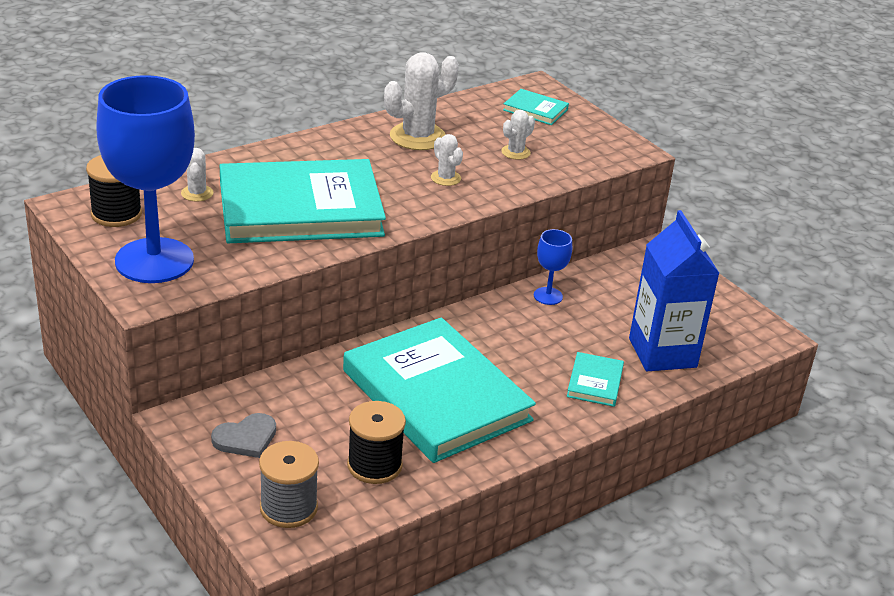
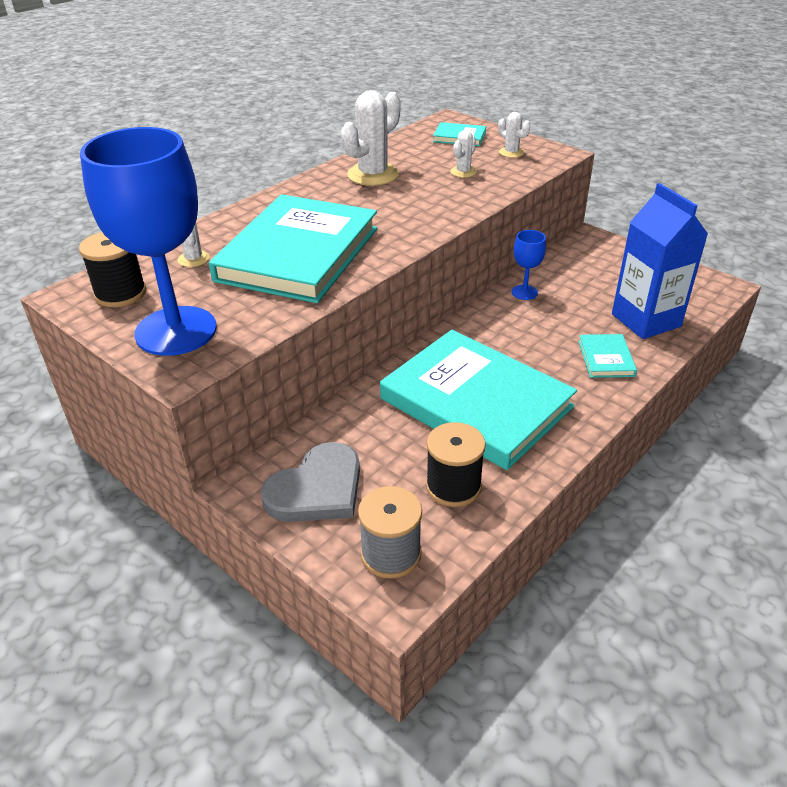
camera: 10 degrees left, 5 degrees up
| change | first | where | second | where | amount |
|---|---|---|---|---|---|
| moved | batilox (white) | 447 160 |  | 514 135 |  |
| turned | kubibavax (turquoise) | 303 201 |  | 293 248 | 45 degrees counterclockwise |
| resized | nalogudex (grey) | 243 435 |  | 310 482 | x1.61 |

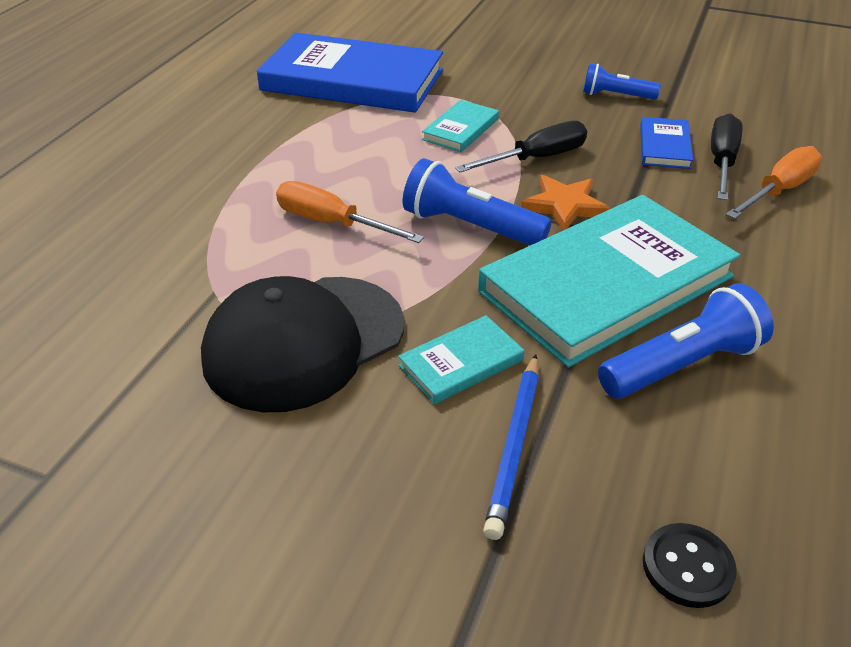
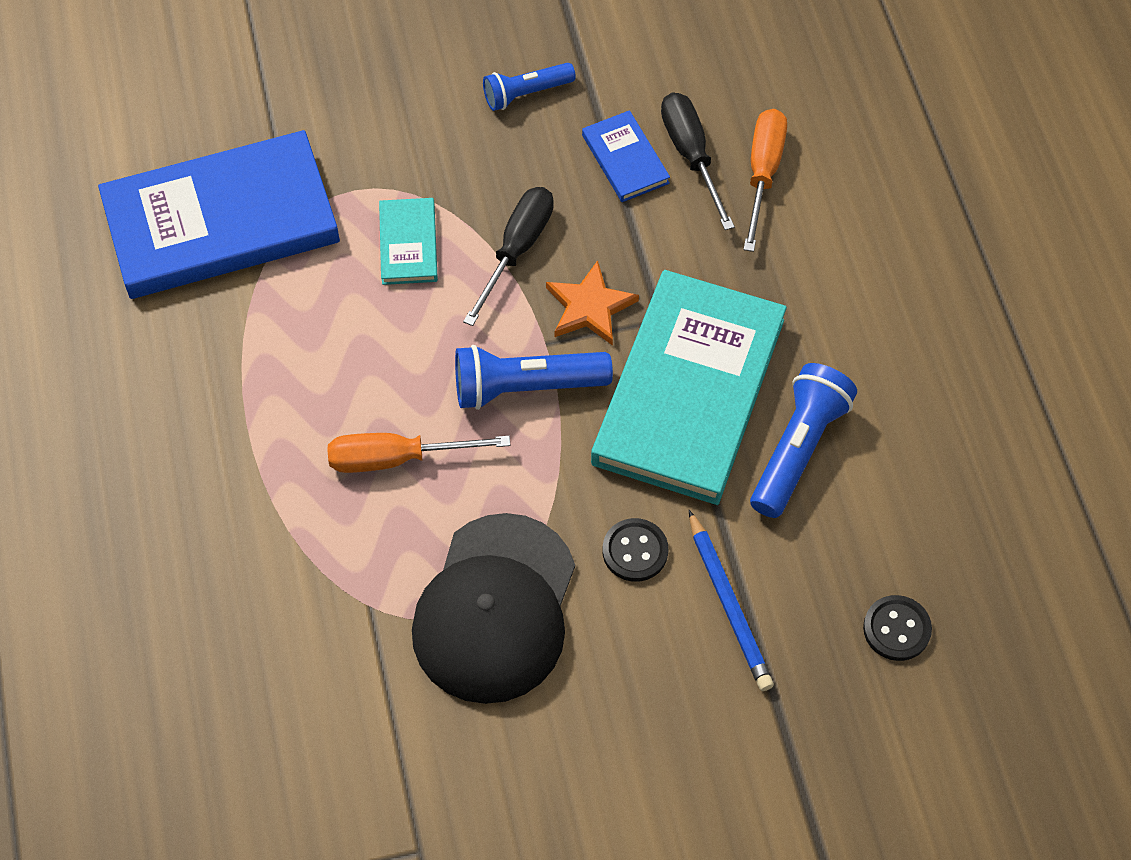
camera: 35 degrees left, 20 degrees up
| change | first | where | second | where | amount |
|---|---|---|---|---|---|
| replaced | kubibavax (turquoise) | 461 359 | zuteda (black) | 635 550 |  |

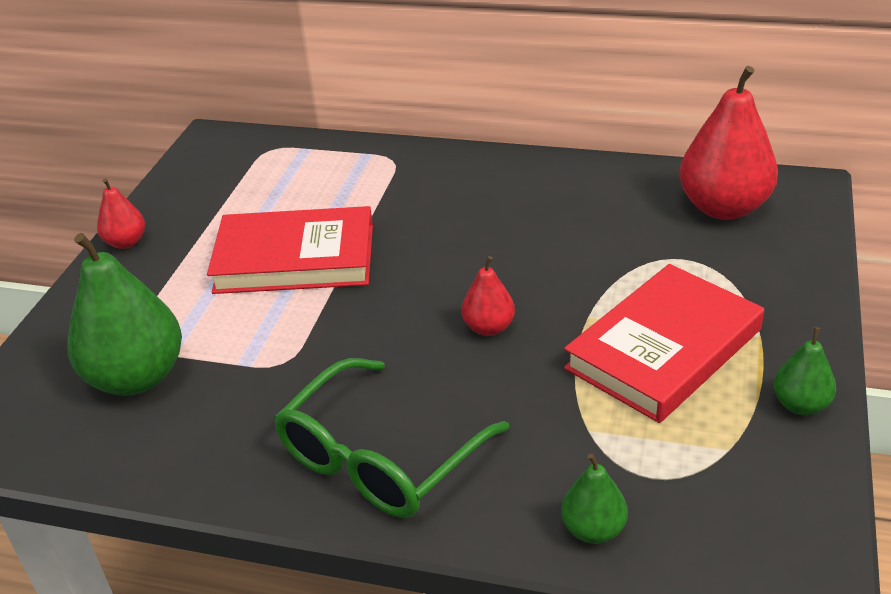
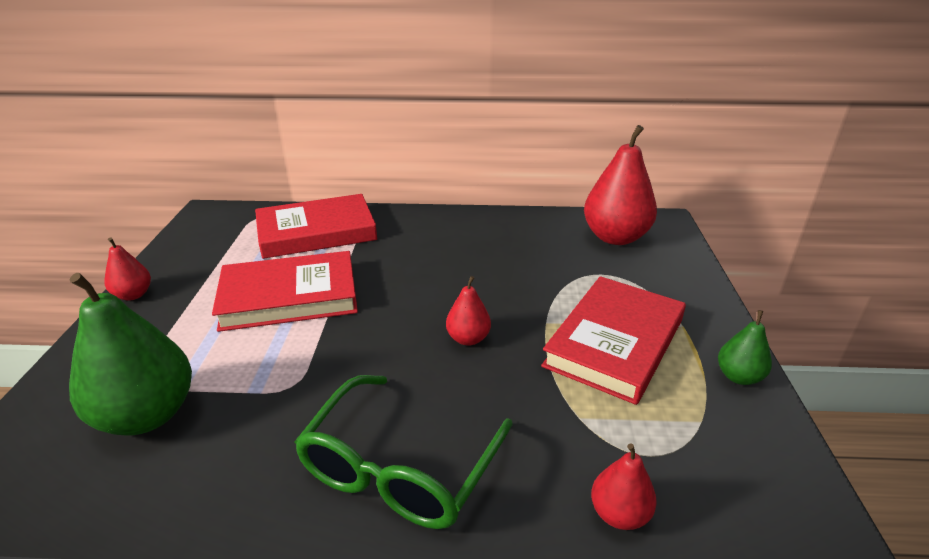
camera: 15 degrees left, 5 degrees down
| change | first | where | second | where | amount |
|---|---|---|---|---|---|
| recoloured | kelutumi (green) | 594 498 | kelutumi (red) | 624 486 |  |
| added |  |  | kubibavax (red) | 316 226 |  |

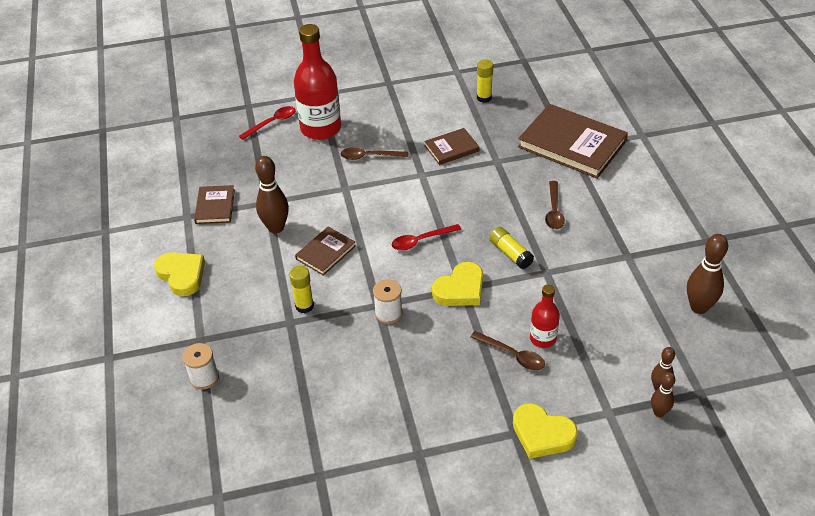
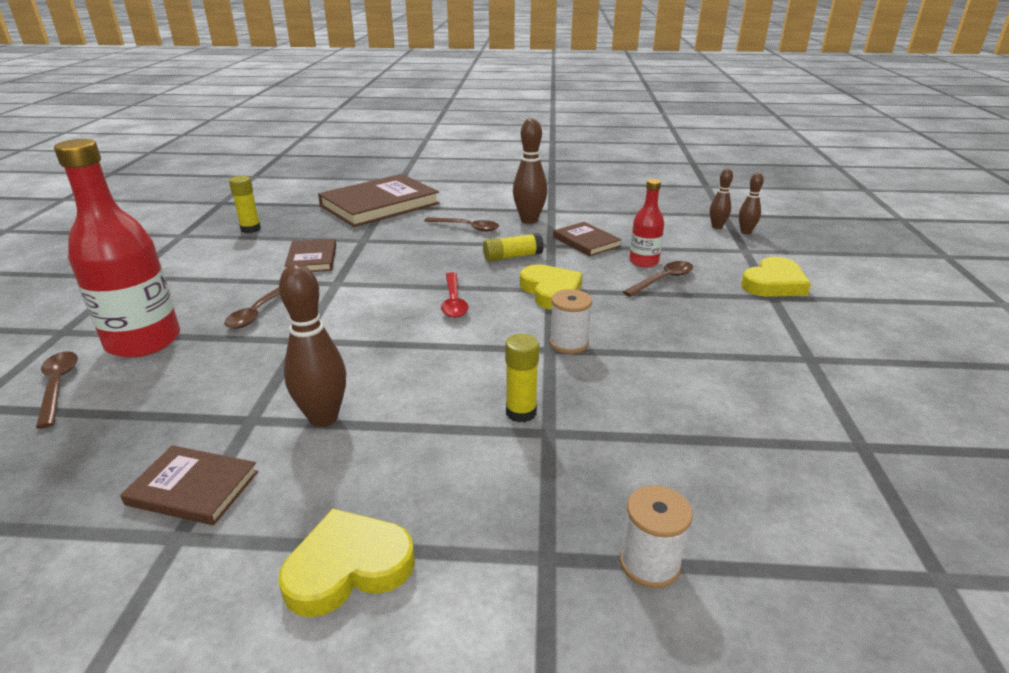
camera: 75 degrees left, 15 degrees down
| change | first | where | second | where | amount |
|---|---|---|---|---|---|
| recoloured | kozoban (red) | 267 123 | kozoban (brown) | 57 390 |  |
| moved | kubibavax (brown) | 325 251 |  | 587 239 |  |
| moved | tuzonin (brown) | 707 274 |  | 530 171 |  |

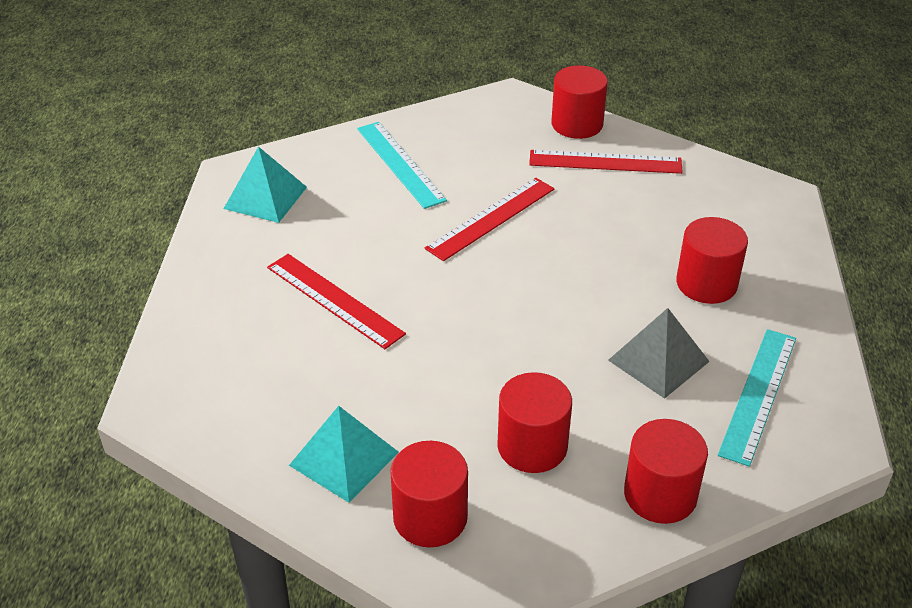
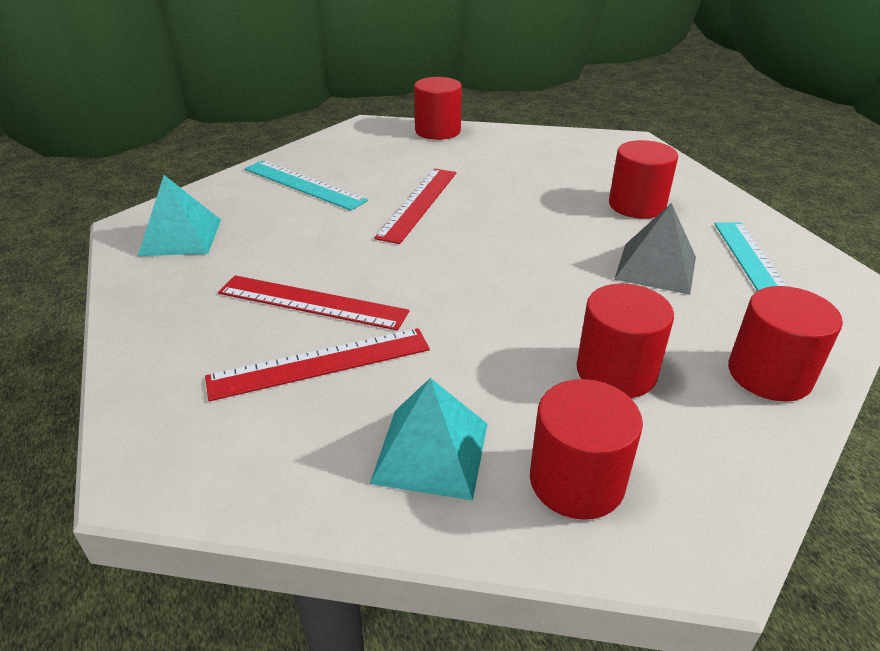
camera: 25 degrees left, 5 degrees down
| change | first | where | second | where | amount |
|---|---|---|---|---|---|
| moved | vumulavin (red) | 606 162 |  | 317 364 |  |

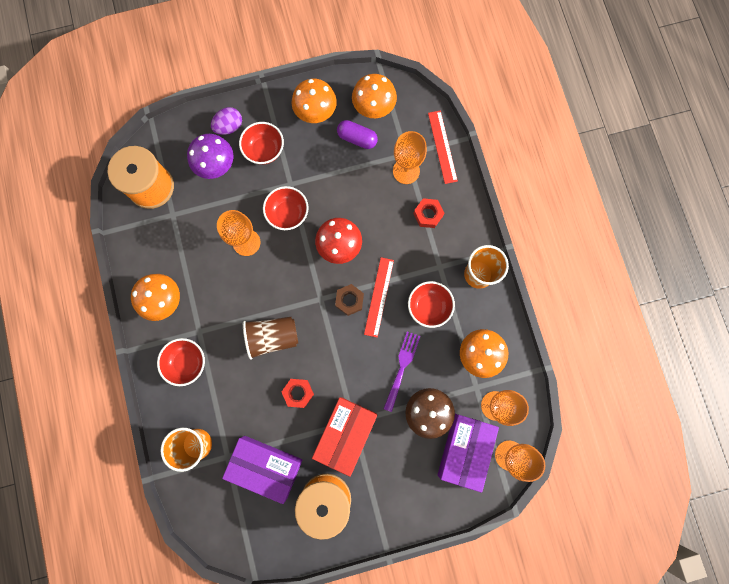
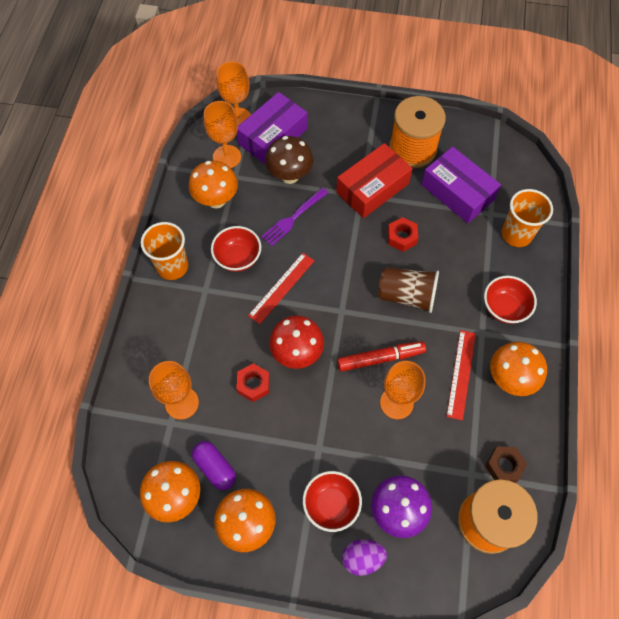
camera: 155 degrees left, 15 degrees down
| change | first | where | second | where | amount |
|---|---|---|---|---|---|
| moved | vumulavin (red) | 443 147 |  | 461 375 |  |
| removed | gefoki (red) | 286 208 |  |  |  |
| moved | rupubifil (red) | 428 213 |  | 253 382 |  |
| moved | rupubifil (brown) | 349 300 |  | 506 465 |  |
| added |  |  | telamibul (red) | 381 356 |  |

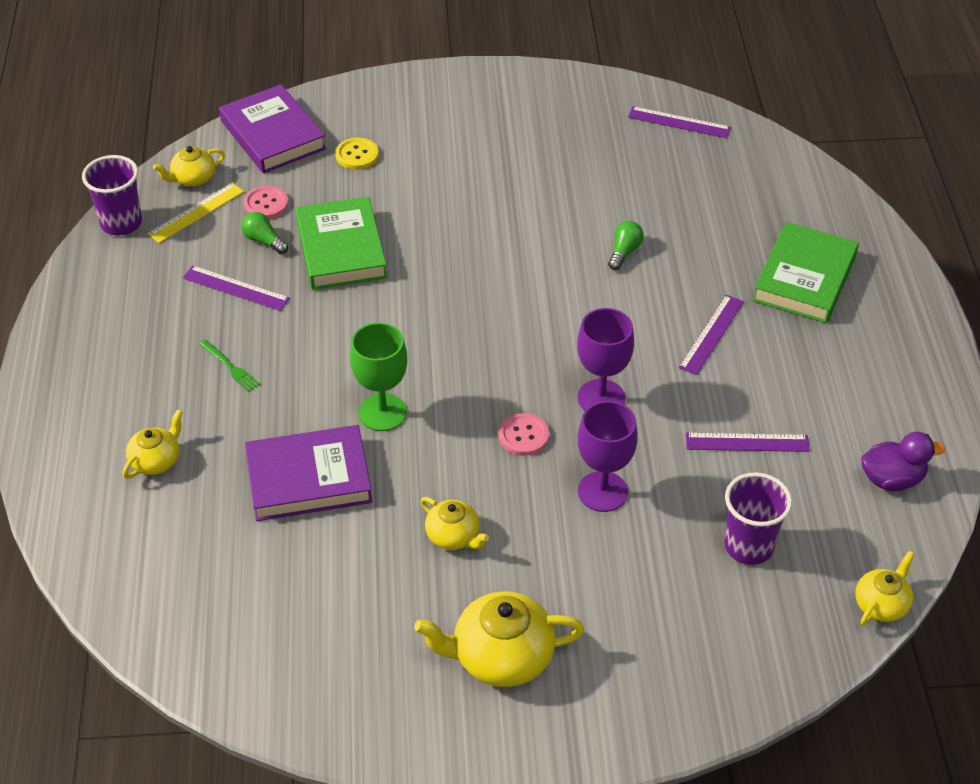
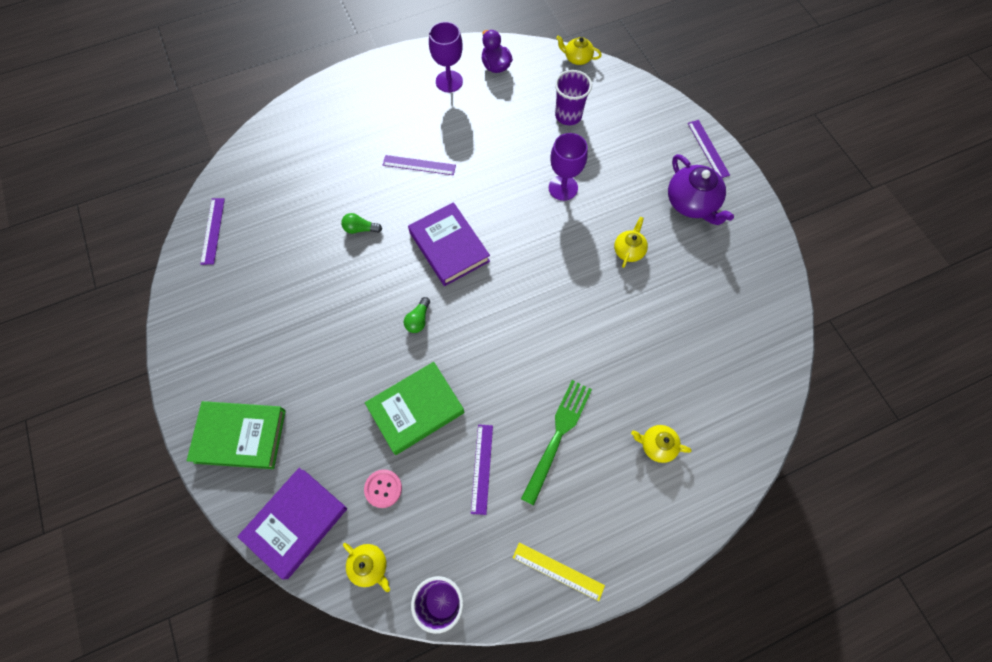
camera: 110 degrees left, 20 degrees up
| change | first | where | second | where | amount |
|---|---|---|---|---|---|
| removed | zuteda (yellow) | 357 154 |  |  |  |
| moved | vumulavin (yellow) | 196 213 |  | 559 572 |  |
| moved | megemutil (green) | 264 233 |  | 417 315 |  |
| moved | kubibavax (green) | 806 272 |  | 236 435 |  |
| moved | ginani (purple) | 605 359 |  | 446 57 |  |
| removed | ginani (green) | 378 376 |  |  |  |
| resized | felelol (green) | 230 366 |  | 556 443 | x2.12 |
| removed | zuteda (pink) | 524 434 |  |  |  |
| moved | kubibavax (purple) | 308 473 |  | 449 244 |  |
| moved | vumulavin (purple) | 748 442 |  | 709 149 |  |
| recoloured | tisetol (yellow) | 499 639 | tisetol (purple) | 701 189 |  |

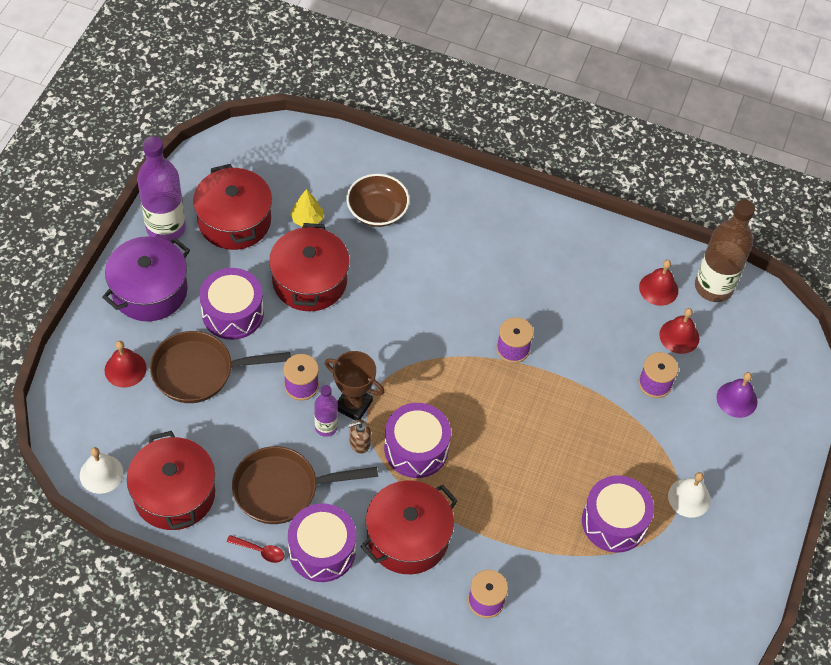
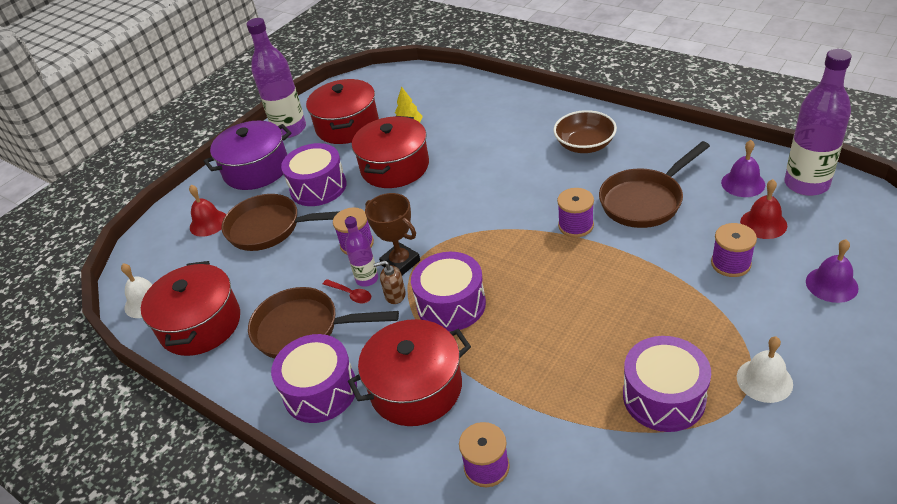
camera: 25 degrees right, 15 degrees down
| change | first | where | second | where | amount |
|---|---|---|---|---|---|
| moved | gefoki (brown) | 378 200 |  | 585 131 |  |
| recoloured | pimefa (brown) | 725 251 | pimefa (purple) | 818 122 |  |
| recoloured | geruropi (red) | 658 283 | geruropi (purple) | 743 168 |  |
| moved | kozoban (red) | 255 549 |  | 347 291 |  |
| added |  |  | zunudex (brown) | 654 184 |  |

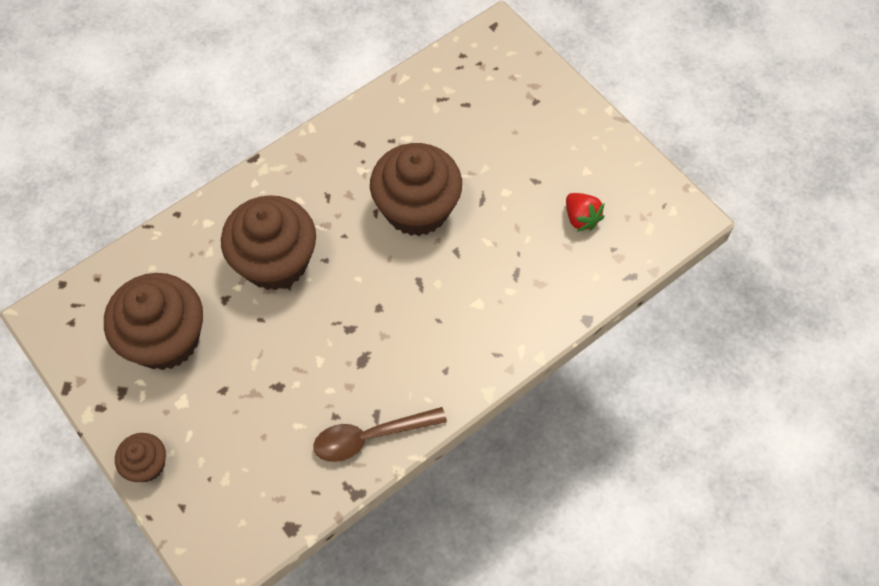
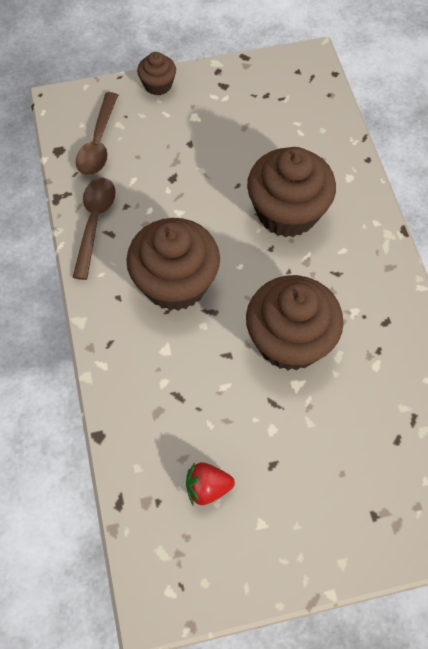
camera: 115 degrees right, 0 degrees up
| change | first | where | second | where | amount |
|---|---|---|---|---|---|
| moved | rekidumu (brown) | 153 321 |  | 173 264 |  |
| added |  |  | kozoban (brown) | 97 133 |  |

